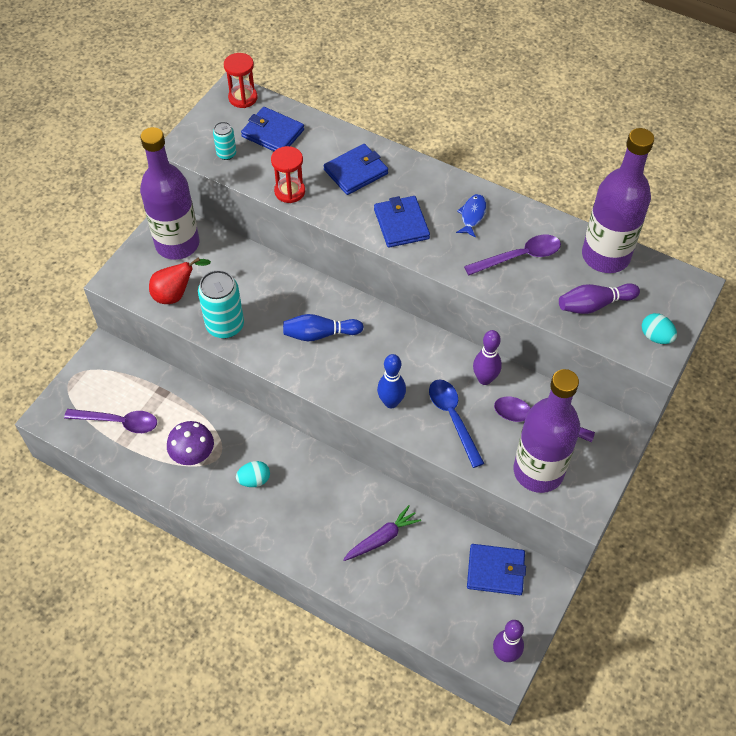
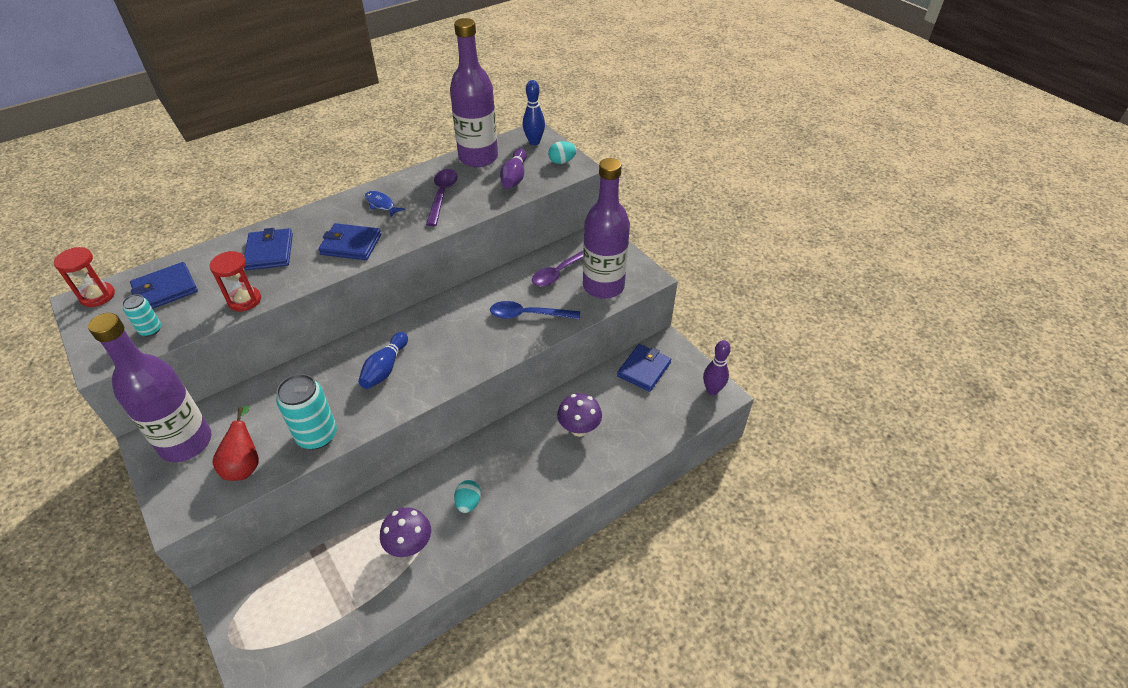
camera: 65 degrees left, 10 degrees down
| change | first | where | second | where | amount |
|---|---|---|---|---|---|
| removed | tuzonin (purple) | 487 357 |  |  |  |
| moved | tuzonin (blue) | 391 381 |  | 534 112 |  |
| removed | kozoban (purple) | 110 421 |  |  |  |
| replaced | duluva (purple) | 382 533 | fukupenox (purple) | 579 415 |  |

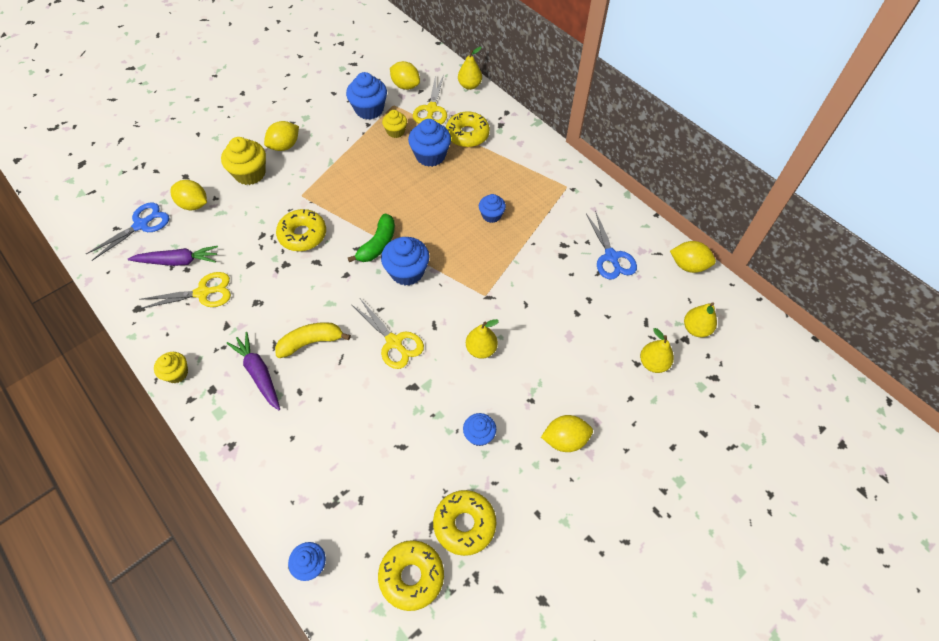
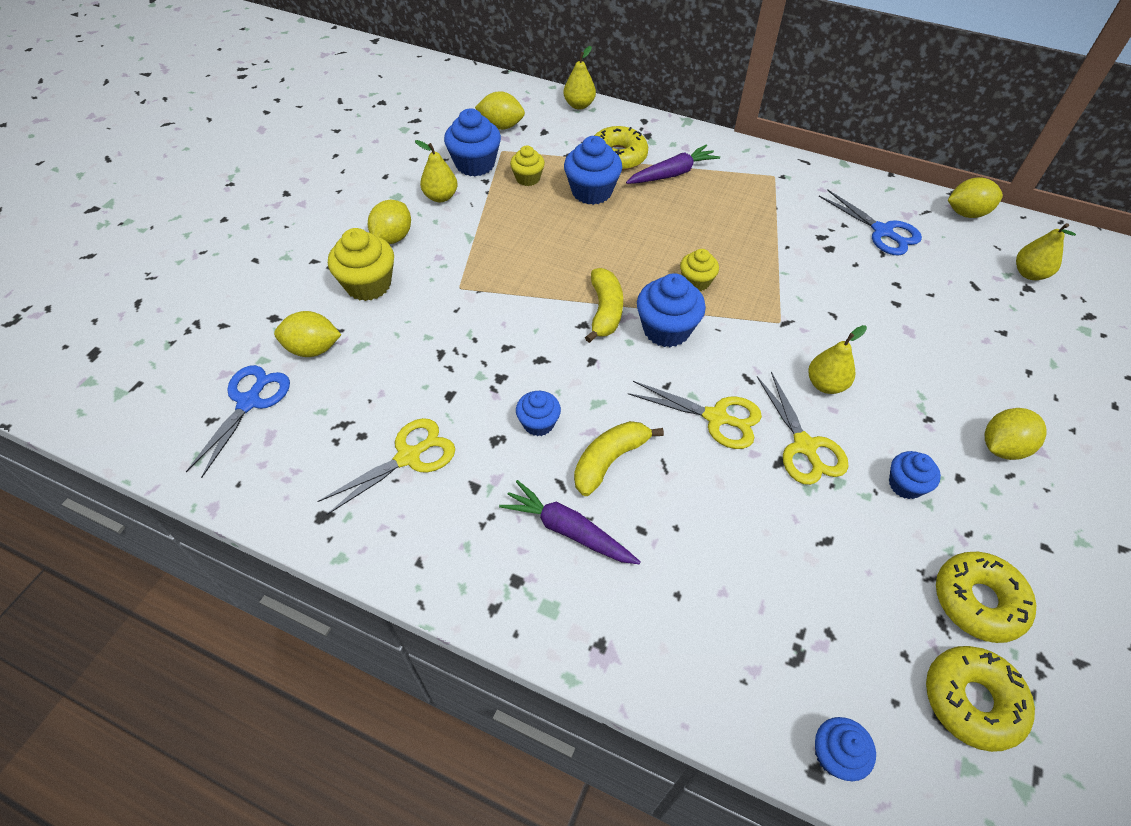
camera: 25 degrees left, 5 degrees down
| change | first | where | second | where | amount |
|---|---|---|---|---|---|
| moved | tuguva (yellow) | 430 99 |  | 803 428 |  |
| moved | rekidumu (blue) | 492 208 |  | 538 413 |  |
| removed | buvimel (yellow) | 301 230 |  |  |  |
| recoloured | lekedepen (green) | 371 237 | lekedepen (yellow) | 604 305 |  |
| moved | duluva (purple) | 173 256 |  | 673 164 |  |
| moved | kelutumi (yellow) | 657 350 |  | 436 171 |  |
| moved | rekidumu (yellow) | 171 368 |  | 699 270 |  |

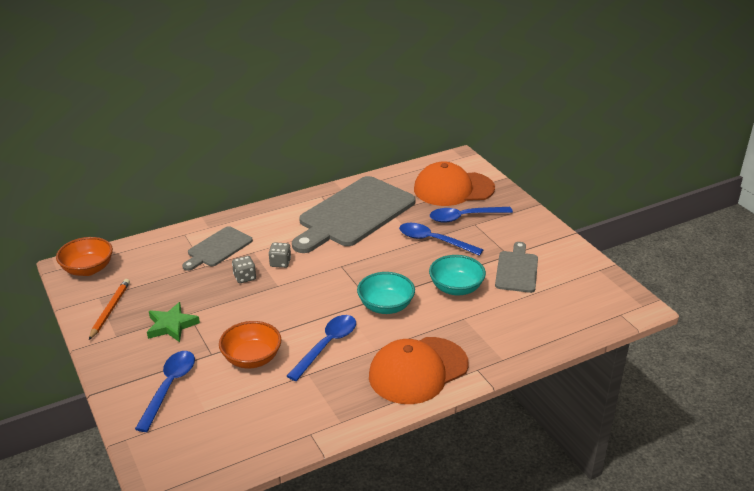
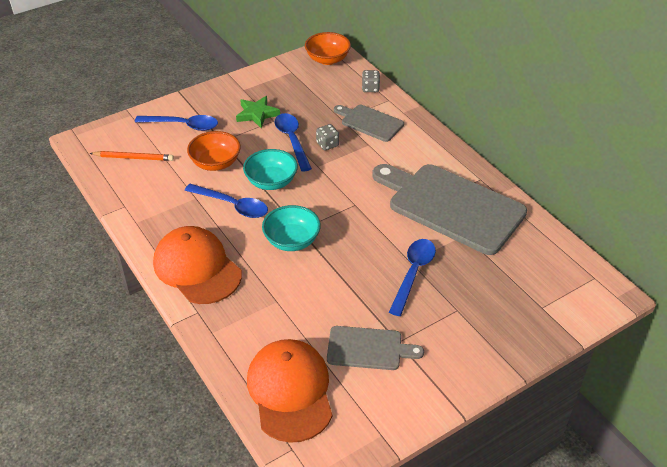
camera: 85 degrees right, 10 degrees up
| change | first | where | second | where | amount |
|---|---|---|---|---|---|
| moved | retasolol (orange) | 454 184 |  | 289 391 |  |
| moved | kozoban (blue) | 471 215 |  | 293 142 |  |
| moved | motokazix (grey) | 280 255 |  | 371 81 |  |
| moved | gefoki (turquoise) | 457 275 |  | 270 169 |  |
| moved | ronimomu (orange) | 109 309 |  | 132 156 |  |

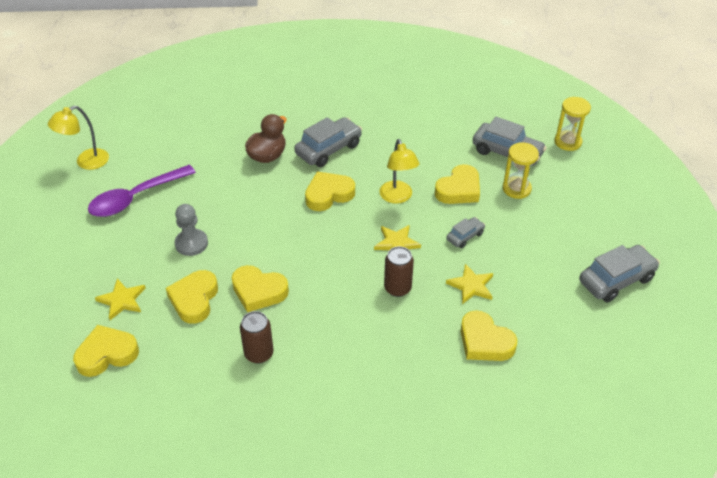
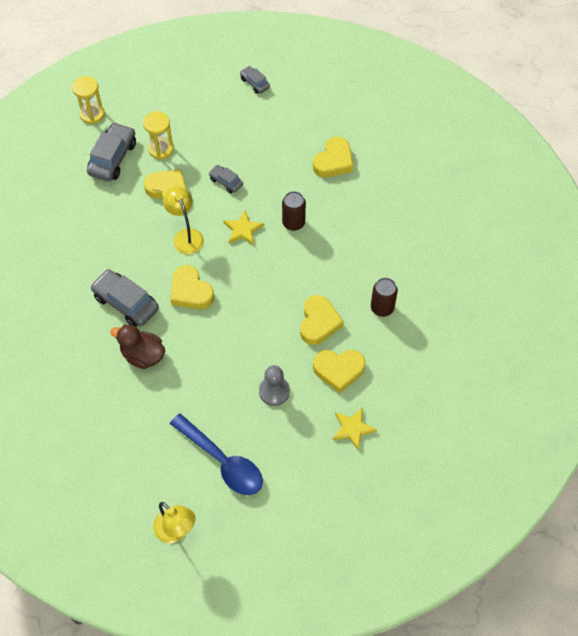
camera: 100 degrees left, 15 degrees up
| change | first | where | second | where | amount |
|---|---|---|---|---|---|
| turned | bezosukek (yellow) | 399 171 |  | 183 220 | 90 degrees counterclockwise |
| recoloured | kozoban (purple) | 142 191 | kozoban (blue) | 216 454 |  |
| resized | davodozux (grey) | 619 273 |  | 255 80 | x0.54 |
| removed | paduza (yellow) | 469 284 |  |  |  |
| removed | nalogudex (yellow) | 106 351 |  |  |  |

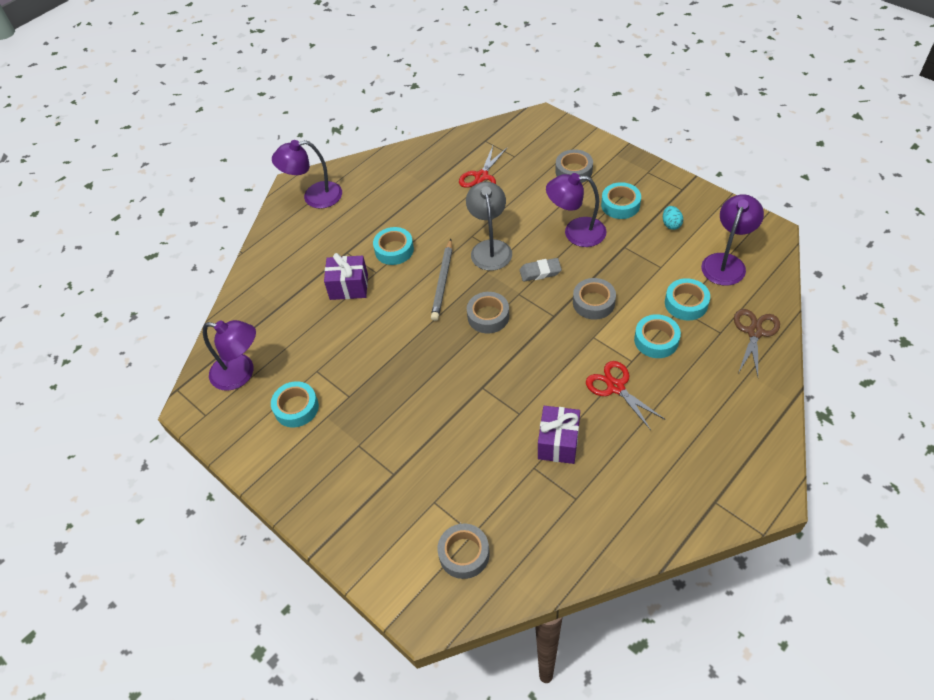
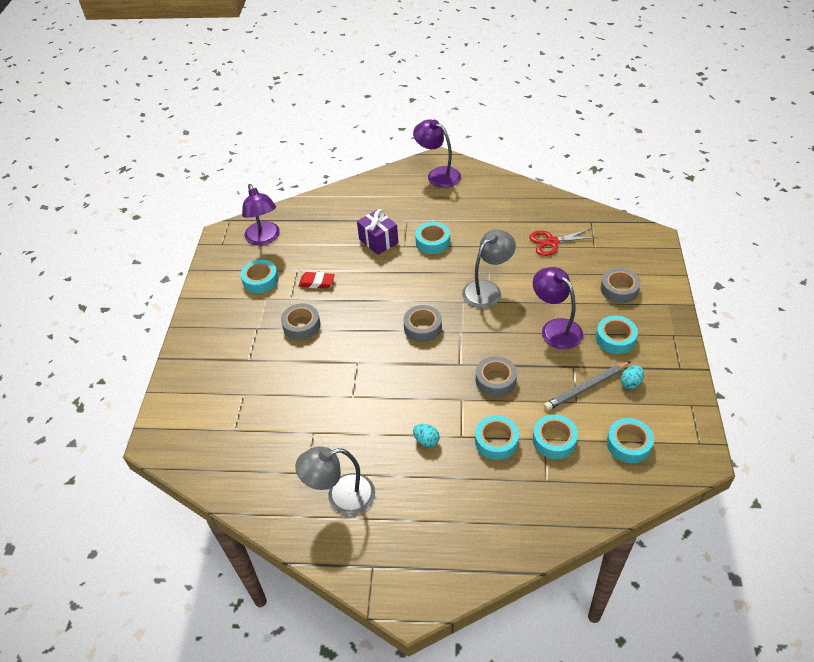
camera: 50 degrees right, 5 degrees down
| change | first | where | second | where | amount |
|---|---|---|---|---|---|
| replaced | bezosukek (purple) | 732 240 | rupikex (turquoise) | 630 440 |  |
| moved | ronimomu (grey) | 441 280 |  | 587 386 |  |
| removed | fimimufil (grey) | 541 270 |  |  |  |
| removed | tuguva (brown) | 757 343 |  |  |  |
| replaced | tuguva (red) | 626 395 | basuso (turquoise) | 426 435 |  |
| removed | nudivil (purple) | 559 435 |  |  |  |
| moved | rupikex (grey) | 463 551 |  | 300 321 |  |
| added |  |  | fimimufil (red) | 317 280 |  |
| added |  |  | bezosukek (grey) | 335 480 |  |

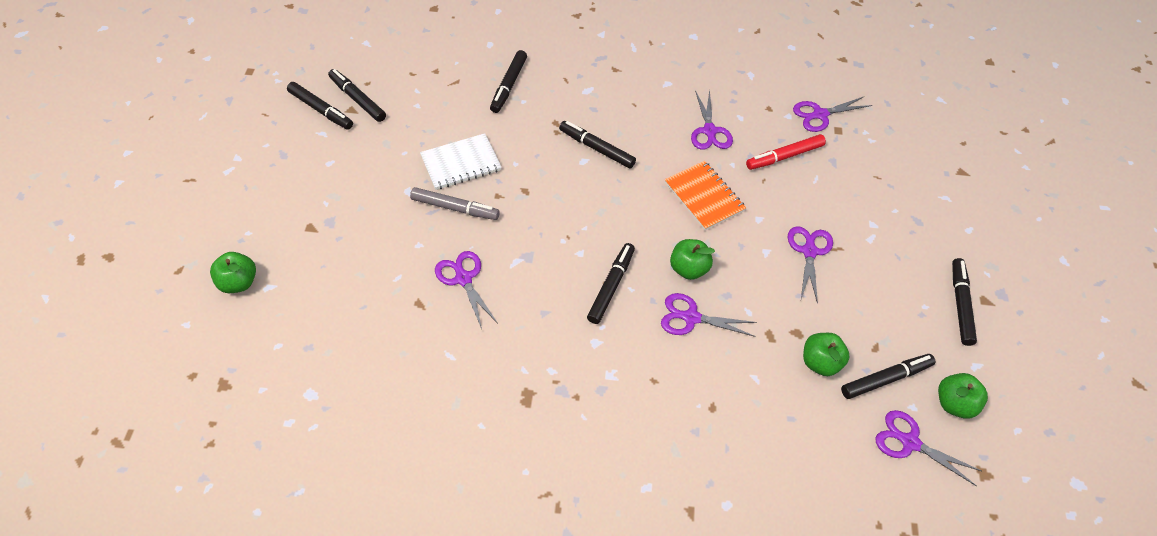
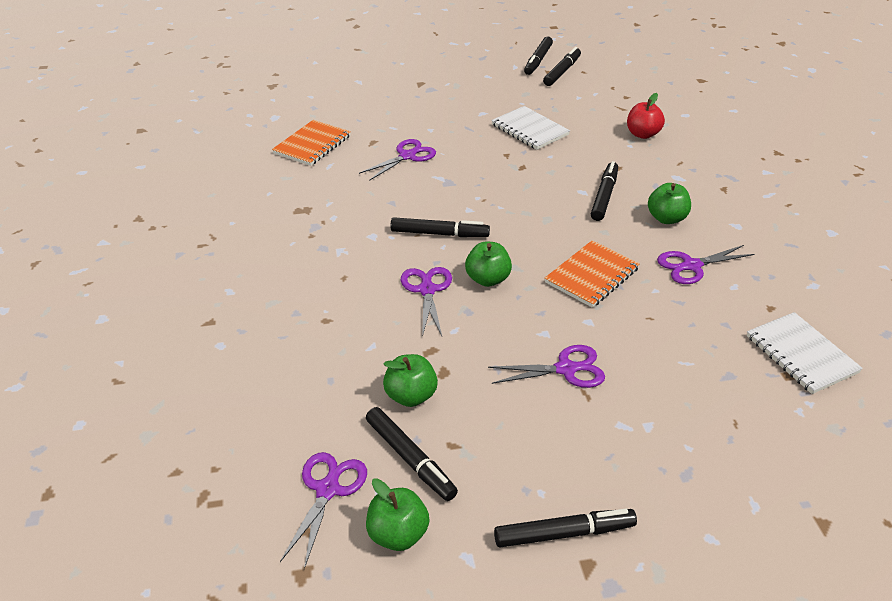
camera: 75 degrees right, 15 degrees down
| change | first | where | second | where | amount |
|---|---|---|---|---|---|
| replaced | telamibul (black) | 508 81 | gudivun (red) | 646 116 |  |
| replaced | tuguva (purple) | 832 114 | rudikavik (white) | 805 353 |  |
| removed | telamibul (red) | 786 152 |  |  |  |
| removed | telamibul (grey) | 455 203 |  |  |  |
| moved | gudivun (green) | 233 272 |  | 669 203 |  |
| added |  |  | rudikavik (orange) | 311 143 |  |

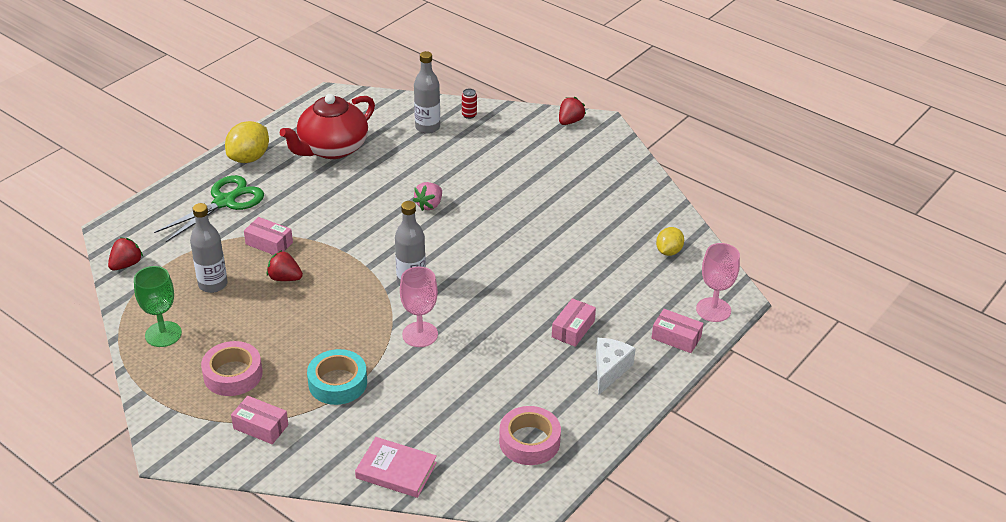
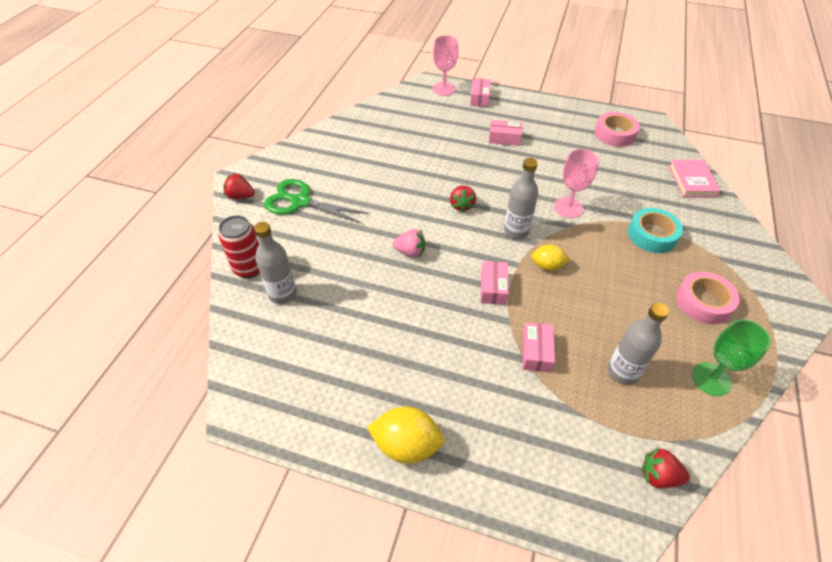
camera: 110 degrees left, 10 degrees up
| change | first | where | second | where | amount |
|---|---|---|---|---|---|
| resized | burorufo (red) | 469 103 |  | 239 246 | x1.98 |
| removed | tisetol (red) | 327 126 |  |  |  |
| moved | tuguva (green) | 209 208 |  | 316 201 |  |
| moved | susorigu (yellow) | 670 241 |  | 550 257 |  |
| moved | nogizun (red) | 285 265 |  | 463 199 |  |
| removed | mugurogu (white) | 616 367 |  |  |  |
| moved | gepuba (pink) | 259 420 |  | 495 283 |  |

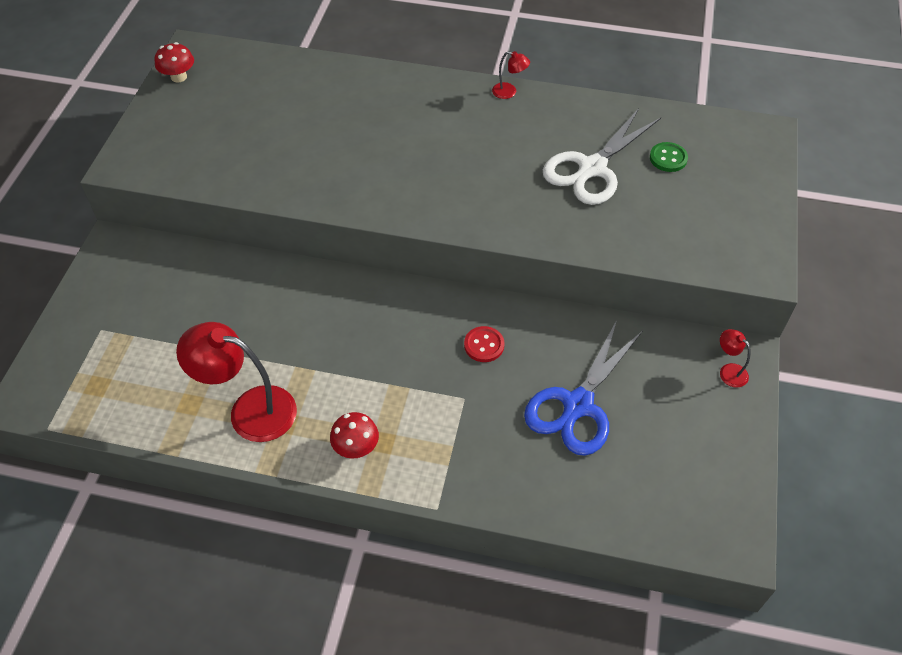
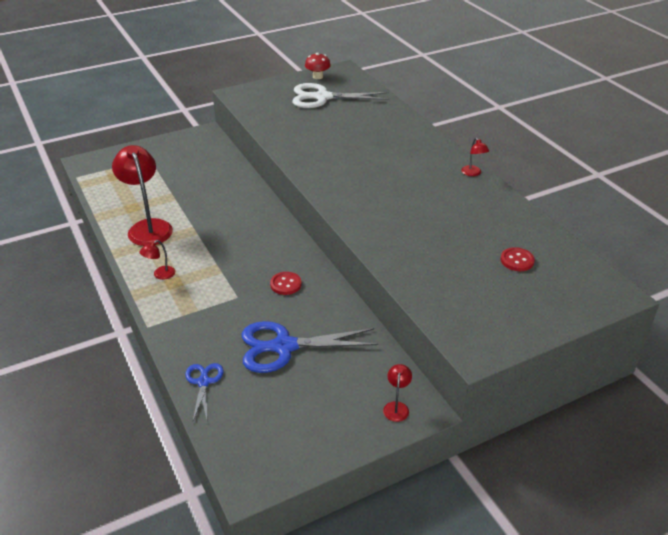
camera: 50 degrees right, 15 degrees down
| change | first | where | second | where | amount |
|---|---|---|---|---|---|
| moved | tuguva (white) | 602 156 |  | 340 95 |  |
| recoloured | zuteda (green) | 669 157 | zuteda (red) | 518 259 |  |
| replaced | fukupenox (red) | 354 435 | bezosukek (red) | 157 260 |  |
| added |  |  | tuguva (blue) | 204 392 |  |

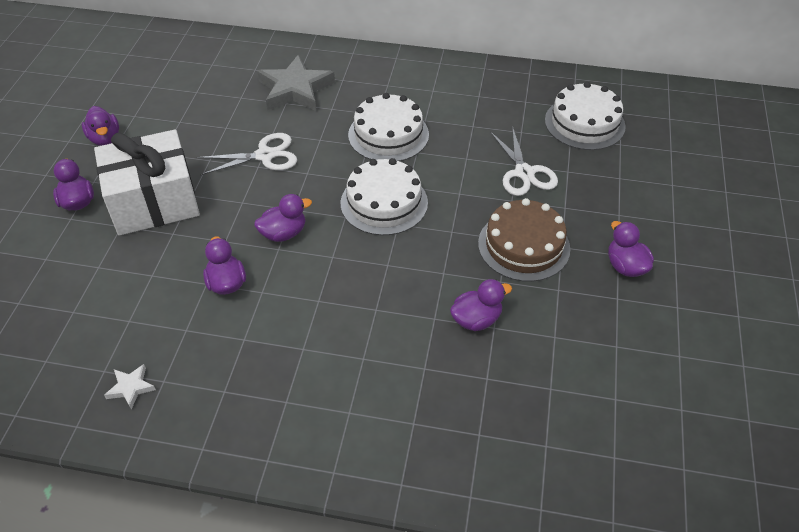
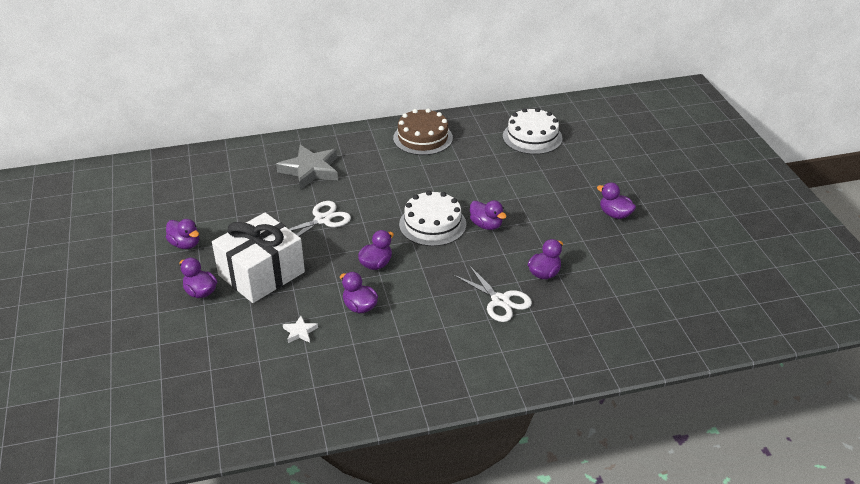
camera: 25 degrees left, 10 degrees down
| change | first | where | second | where | amount |
|---|---|---|---|---|---|
| removed | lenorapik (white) | 388 127 |  |  |  |
| moved | tuguva (white) | 524 161 |  | 493 293 |  |
| moved | lenorapik (brown) | 524 240 |  | 423 131 |  |
| moved | paduza (white) | 130 386 |  | 300 329 |  |
| added |  |  | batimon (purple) | 488 215 |  |

